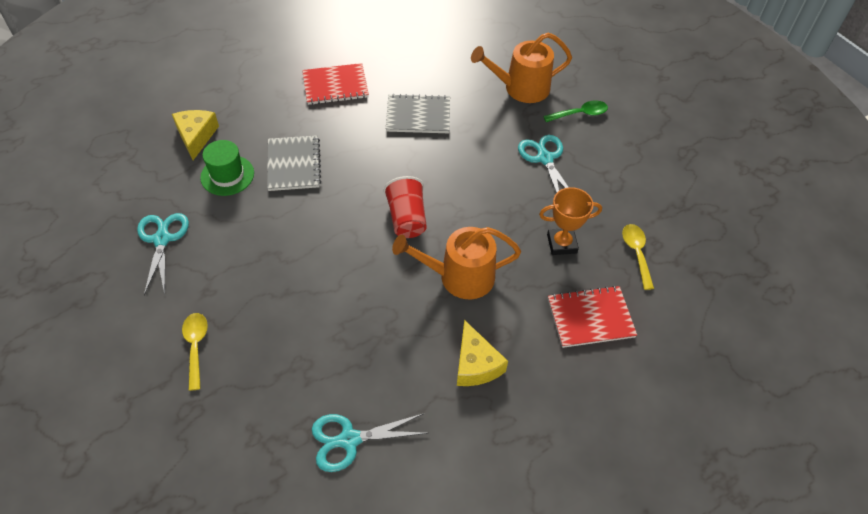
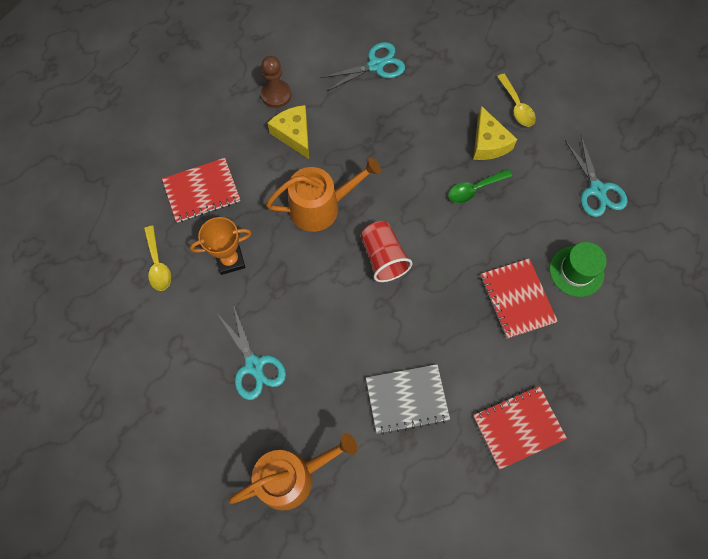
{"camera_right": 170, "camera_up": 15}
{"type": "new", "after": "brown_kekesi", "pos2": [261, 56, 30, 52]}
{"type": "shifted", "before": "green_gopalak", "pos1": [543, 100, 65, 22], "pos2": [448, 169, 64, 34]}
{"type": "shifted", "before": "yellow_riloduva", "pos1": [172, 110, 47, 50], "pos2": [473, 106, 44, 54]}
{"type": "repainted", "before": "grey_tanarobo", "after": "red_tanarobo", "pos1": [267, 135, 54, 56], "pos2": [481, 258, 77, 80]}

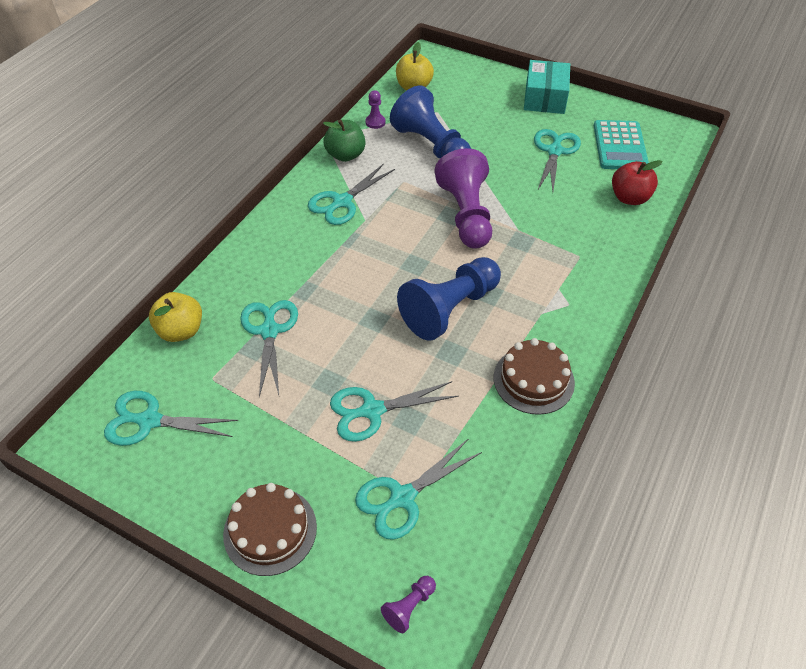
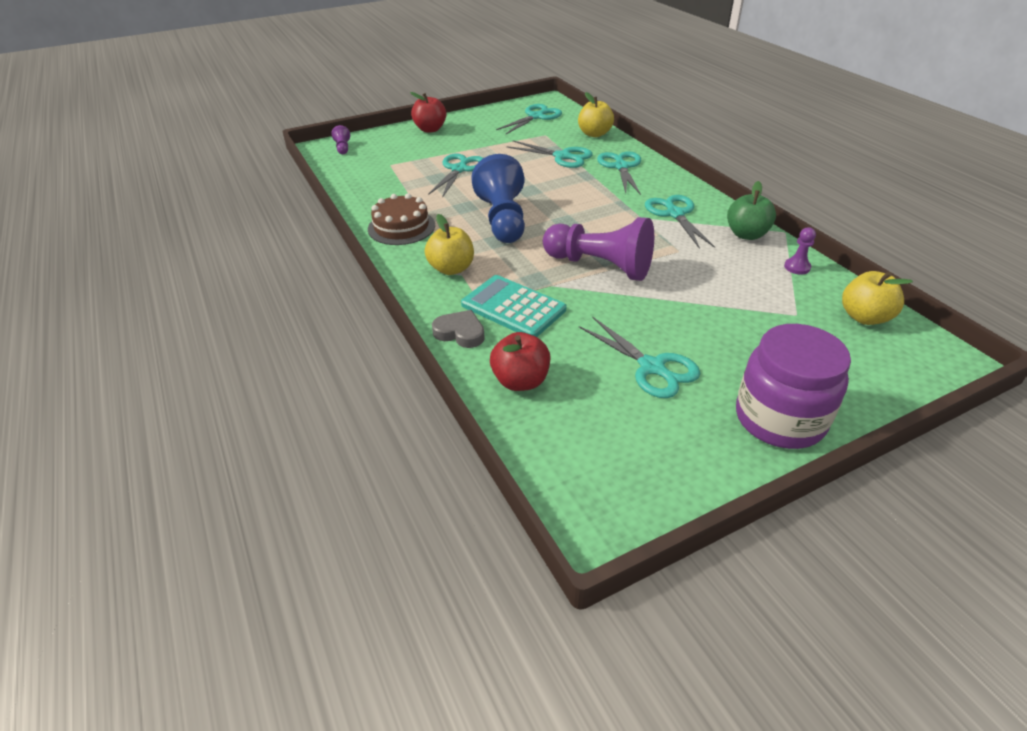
{"camera_right": 125, "camera_up": -10}
{"type": "swapped", "before": "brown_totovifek", "after": "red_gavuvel", "pos1": [223, 483, 94, 93], "pos2": [410, 92, 37, 41]}
{"type": "new", "after": "yellow_gavuvel", "pos2": [425, 214, 49, 61]}
{"type": "new", "after": "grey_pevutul", "pos2": [432, 310, 53, 38]}
{"type": "shifted", "before": "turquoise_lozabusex", "pos1": [594, 120, 55, 49], "pos2": [461, 275, 105, 62]}
{"type": "shifted", "before": "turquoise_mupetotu", "pos1": [355, 439, 127, 101], "pos2": [597, 151, 44, 44]}
{"type": "swapped", "before": "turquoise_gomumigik", "after": "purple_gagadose", "pos1": [524, 60, 46, 54], "pos2": [736, 324, 115, 125]}
{"type": "gone", "before": "blue_kekesi", "pos1": [390, 86, 81, 72]}

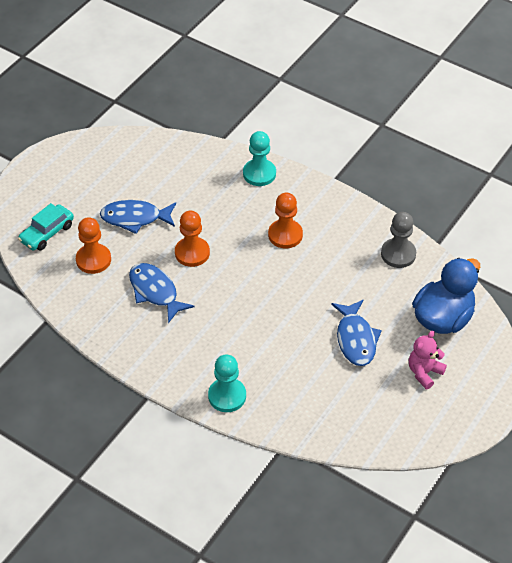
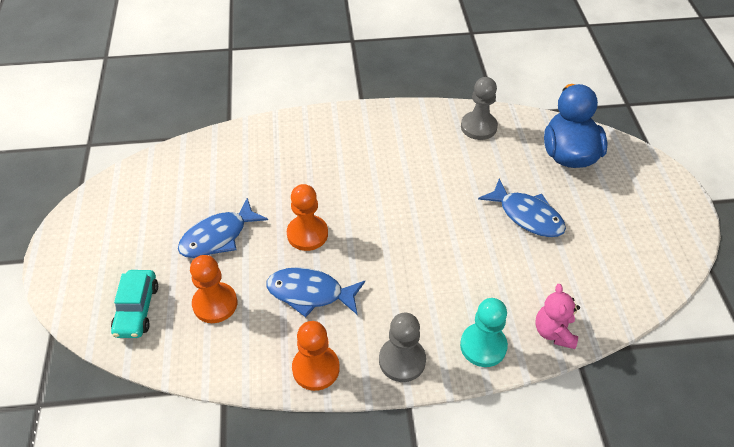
{"camera_right": -40, "camera_up": 0}
{"type": "shifted", "before": "orange_kekesi", "pos1": [268, 193, 35, 55], "pos2": [292, 321, 48, 70]}
{"type": "new", "after": "grey_kekesi", "pos2": [379, 313, 47, 69]}
{"type": "shifted", "before": "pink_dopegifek", "pos1": [409, 331, 38, 58], "pos2": [535, 284, 45, 65]}
{"type": "gone", "before": "turquoise_kekesi", "pos1": [243, 131, 33, 55]}

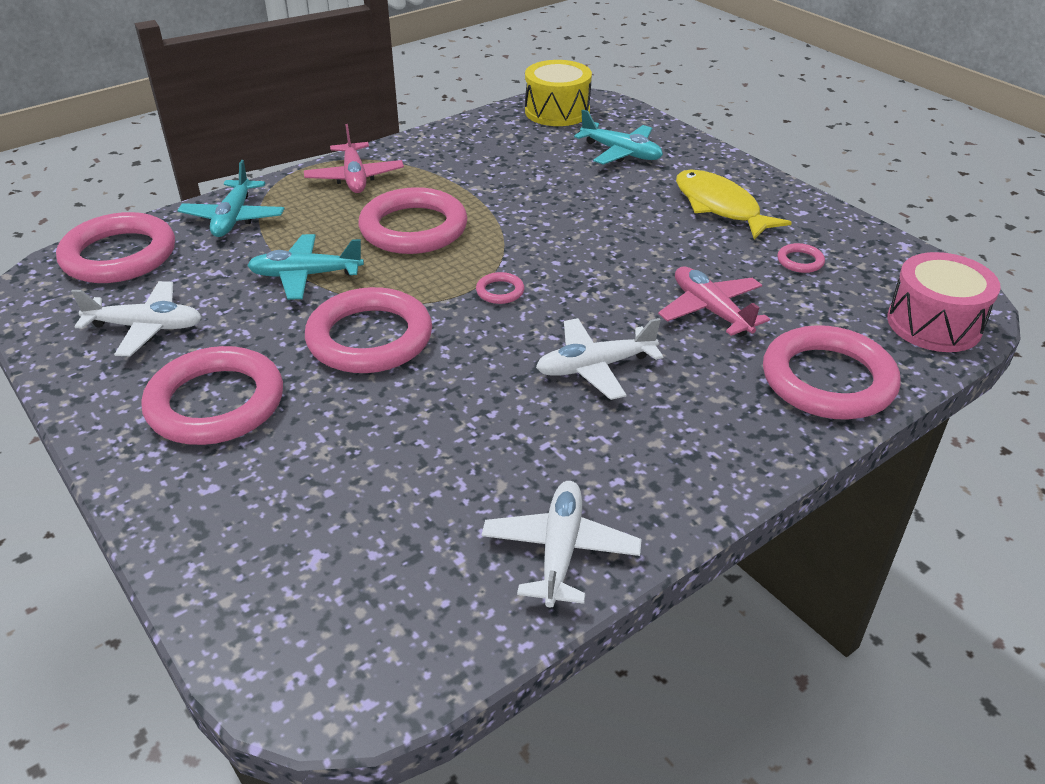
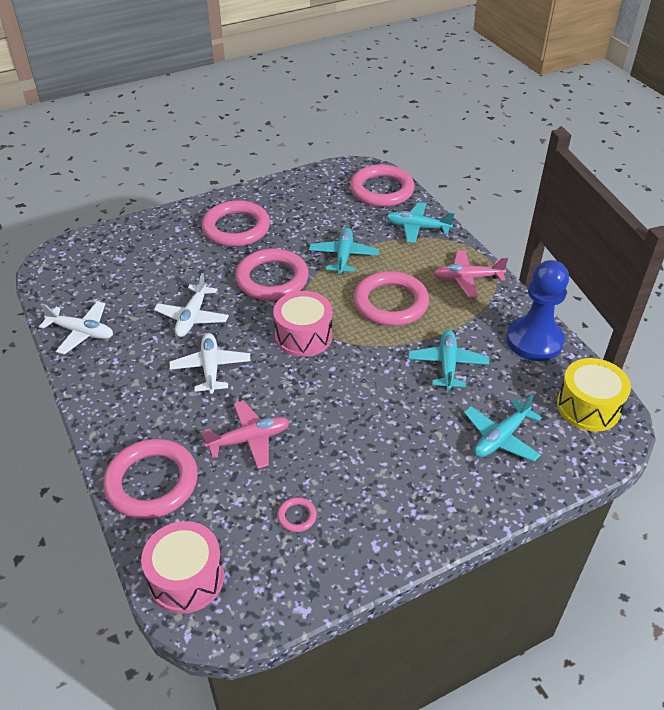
{"camera_right": 100, "camera_up": 5}
{"type": "shifted", "before": "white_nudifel", "pos1": [71, 281, 131, 75], "pos2": [154, 273, 75, 64]}
{"type": "swapped", "before": "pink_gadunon", "after": "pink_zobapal", "pos1": [476, 272, 48, 32], "pos2": [273, 291, 59, 66]}
{"type": "new", "after": "turquoise_nudifel", "pos2": [408, 330, 81, 60]}
{"type": "new", "after": "blue_kekesi", "pos2": [506, 260, 63, 101]}
{"type": "gone", "before": "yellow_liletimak", "pos1": [676, 170, 116, 69]}

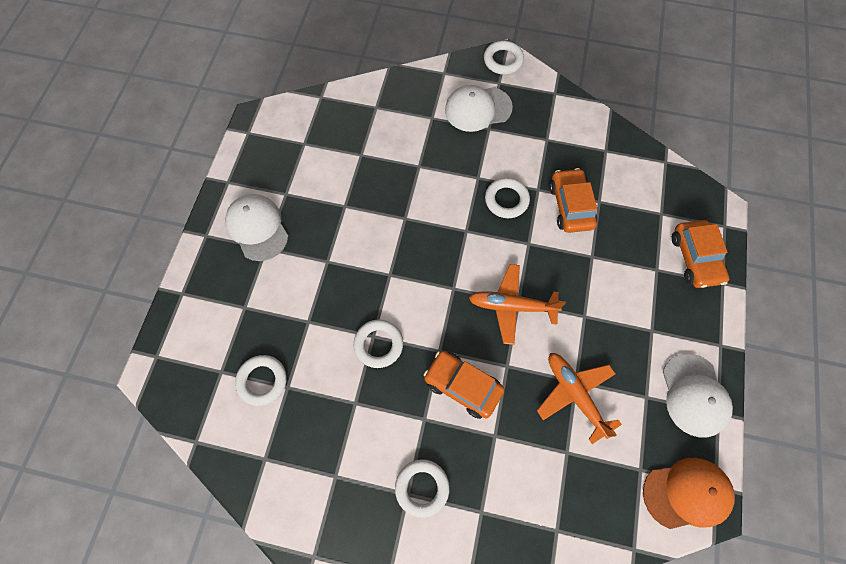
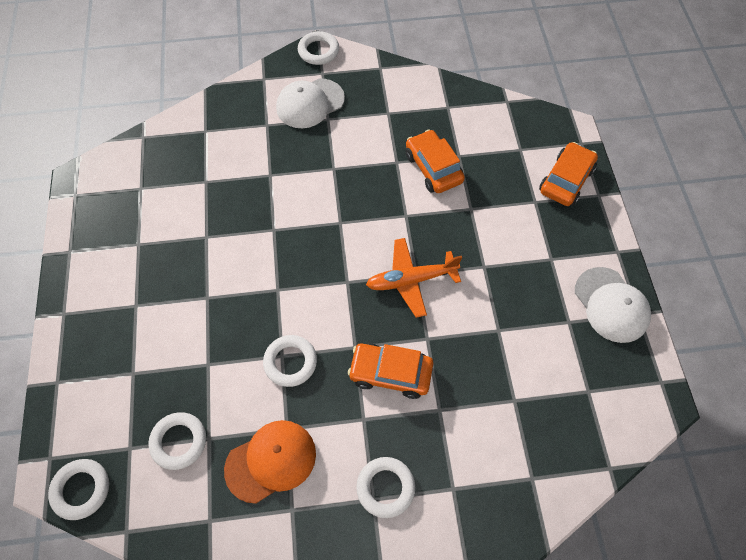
{"camera_right": -20, "camera_up": -5}
{"type": "shifted", "before": "white_gadunon", "pos1": [485, 178, 45, 40], "pos2": [48, 459, 61, 61]}
{"type": "shifted", "before": "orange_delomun", "pos1": [643, 458, 92, 71], "pos2": [224, 420, 92, 84]}
{"type": "rotated", "before": "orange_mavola", "pos1": [672, 220, 57, 68], "pos2": [539, 142, 59, 64], "turn": -120}
{"type": "gone", "before": "white_delomun", "pos1": [225, 194, 64, 67]}
{"type": "gone", "before": "orange_nudifel", "pos1": [537, 353, 85, 91]}

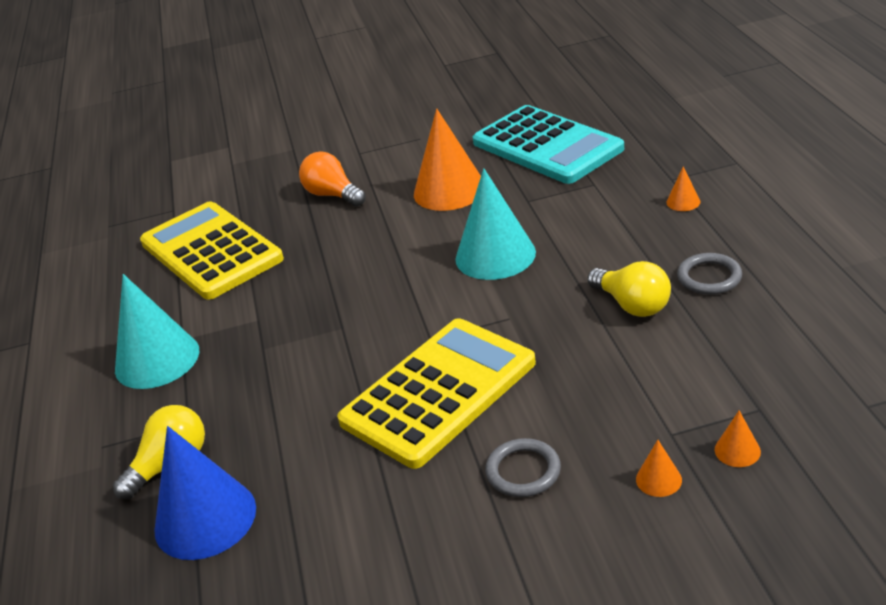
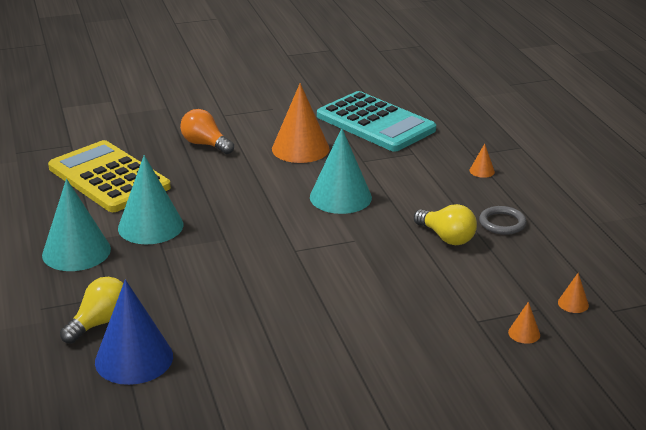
{"camera_right": -10, "camera_up": -5}
{"type": "new", "after": "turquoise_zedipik", "pos2": [118, 155, 65, 89]}
{"type": "shifted", "before": "orange_zedipik", "pos1": [636, 440, 46, 57], "pos2": [558, 273, 31, 40]}
{"type": "gone", "before": "yellow_lozabusex", "pos1": [337, 318, 199, 151]}
{"type": "gone", "before": "grey_gadunon", "pos1": [485, 438, 76, 59]}

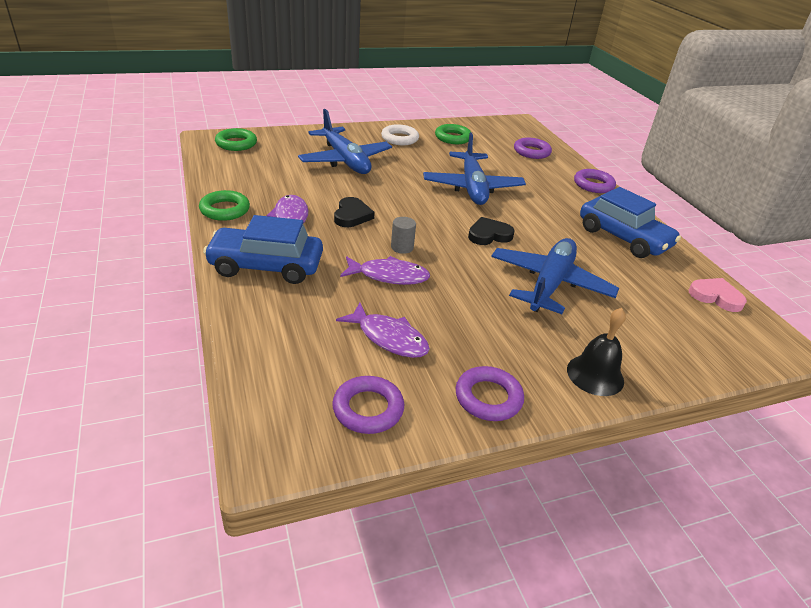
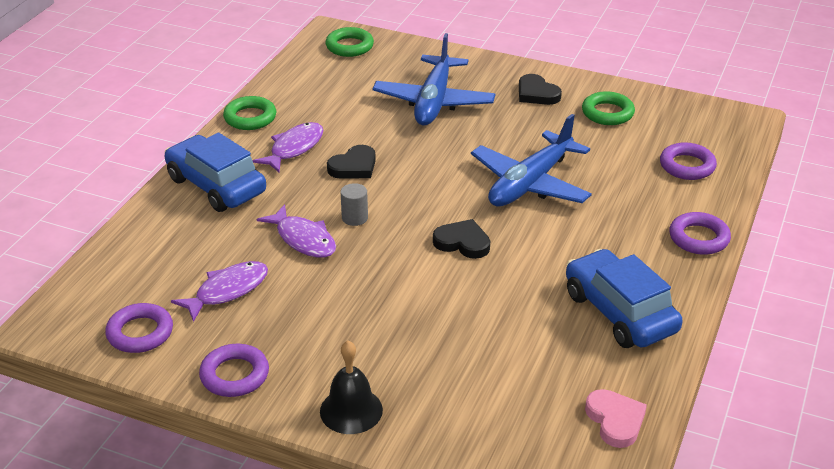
{"camera_right": 45, "camera_up": 0}
{"type": "rotated", "before": "purple_liletimak", "pos1": [336, 303, 94, 55], "pos2": [171, 261, 97, 61], "turn": -120}
{"type": "swapped", "before": "white_gadunon", "after": "black_pevutul", "pos1": [381, 124, 38, 21], "pos2": [519, 74, 43, 31]}
{"type": "rotated", "before": "blue_mavola", "pos1": [580, 187, 101, 71], "pos2": [566, 249, 117, 99], "turn": 150}
{"type": "gone", "before": "blue_nudifel", "pos1": [491, 238, 128, 76]}

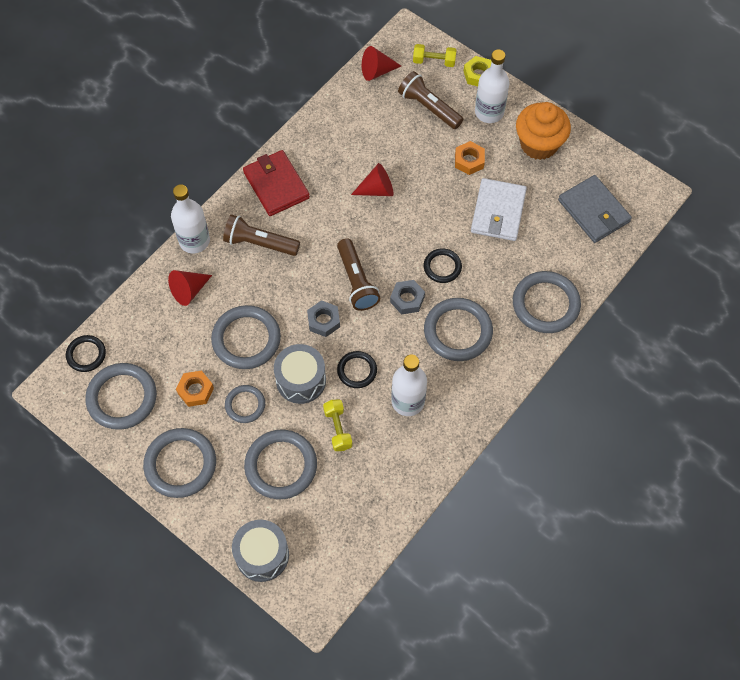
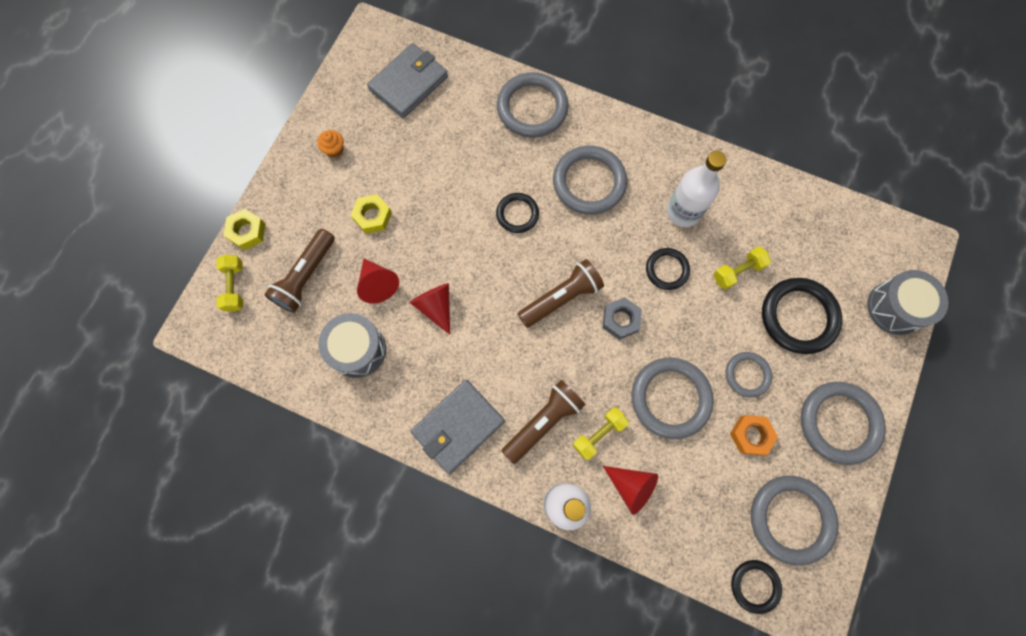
{"camera_right": -105, "camera_up": 10}
{"type": "scaled", "before": "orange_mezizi", "pos1": [516, 102, 55, 58], "pos2": [317, 130, 27, 28], "scale": 0.42}
{"type": "shifted", "before": "grey_zobapal", "pos1": [274, 344, 52, 60], "pos2": [318, 313, 68, 65]}
{"type": "repainted", "before": "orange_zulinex", "after": "yellow_zulinex", "pos1": [455, 141, 30, 34], "pos2": [351, 194, 41, 40]}
{"type": "shifted", "before": "red_zedipik", "pos1": [362, 46, 39, 35], "pos2": [357, 259, 42, 44]}
{"type": "repainted", "before": "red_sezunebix", "after": "grey_sezunebix", "pos1": [243, 150, 67, 66], "pos2": [410, 380, 95, 94]}
{"type": "rotated", "before": "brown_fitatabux", "pos1": [223, 214, 77, 42], "pos2": [502, 380, 84, 84], "turn": -135}
{"type": "new", "after": "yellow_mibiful", "pos2": [573, 407, 56, 53]}
{"type": "repainted", "before": "grey_gadunon", "after": "black_gadunon", "pos1": [244, 430, 73, 69], "pos2": [762, 278, 80, 76]}
{"type": "gone", "before": "grey_zulinex", "pos1": [390, 280, 35, 35]}
{"type": "gone", "before": "white_sezunebix", "pos1": [471, 178, 56, 63]}
{"type": "gone", "before": "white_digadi", "pos1": [475, 50, 35, 73]}

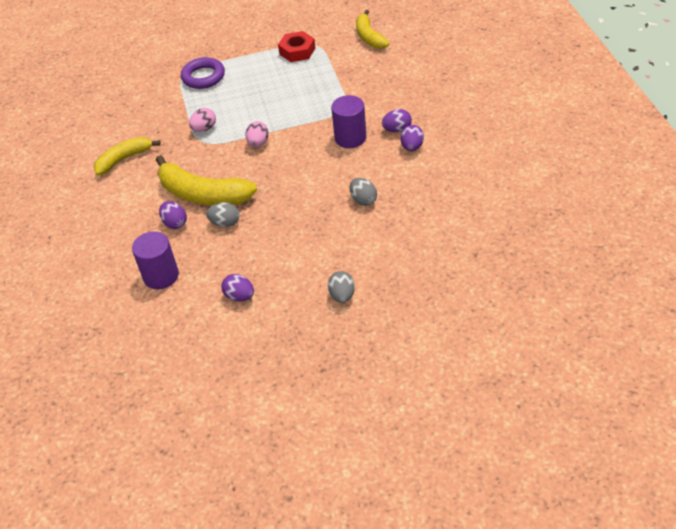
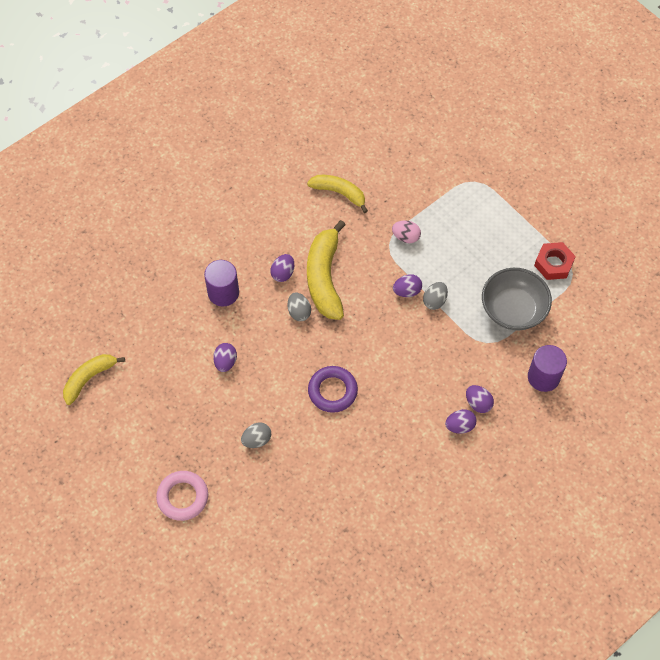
{"camera_right": 60, "camera_up": 15}
{"type": "shifted", "before": "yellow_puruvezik", "pos1": [356, 10, 33, 39], "pos2": [63, 354, 62, 51]}
{"type": "new", "after": "pink_gadunon", "pos2": [156, 471, 52, 50]}
{"type": "shifted", "before": "purple_gadunon", "pos1": [181, 57, 44, 32], "pos2": [308, 366, 50, 47]}
{"type": "repainted", "before": "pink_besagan", "after": "purple_besagan", "pos1": [245, 121, 24, 26], "pos2": [393, 274, 29, 23]}
{"type": "shifted", "before": "grey_besagan", "pos1": [350, 178, 27, 28], "pos2": [423, 282, 25, 28]}
{"type": "new", "after": "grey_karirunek", "pos2": [482, 268, 70, 63]}
{"type": "shifted", "before": "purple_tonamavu", "pos1": [331, 95, 36, 53], "pos2": [528, 345, 39, 47]}

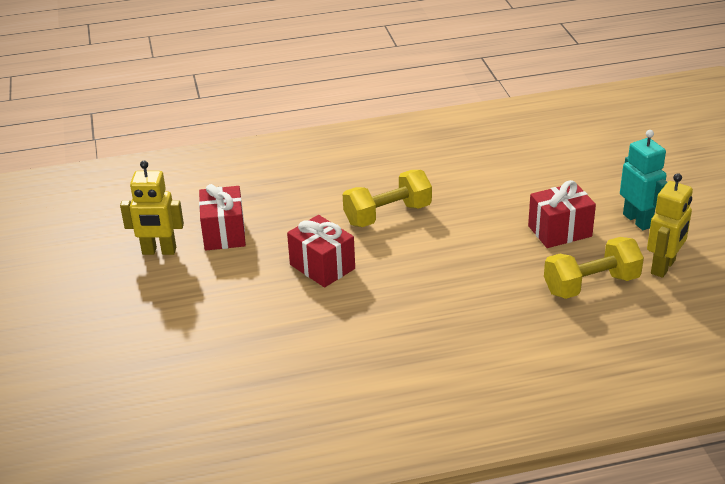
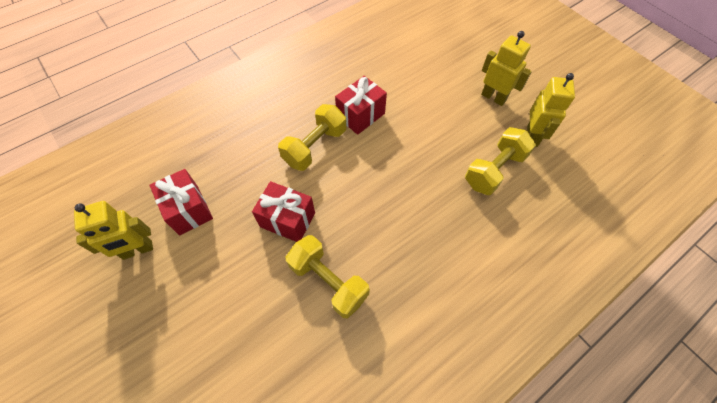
{"camera_right": -25, "camera_up": 25}
{"type": "new", "after": "yellow_mibiful", "pos2": [286, 235, 84, 83]}
{"type": "shifted", "before": "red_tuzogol", "pos1": [528, 180, 68, 68], "pos2": [335, 76, 52, 59]}
{"type": "repainted", "before": "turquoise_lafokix", "after": "yellow_lafokix", "pos1": [620, 130, 47, 100], "pos2": [481, 31, 51, 75]}

